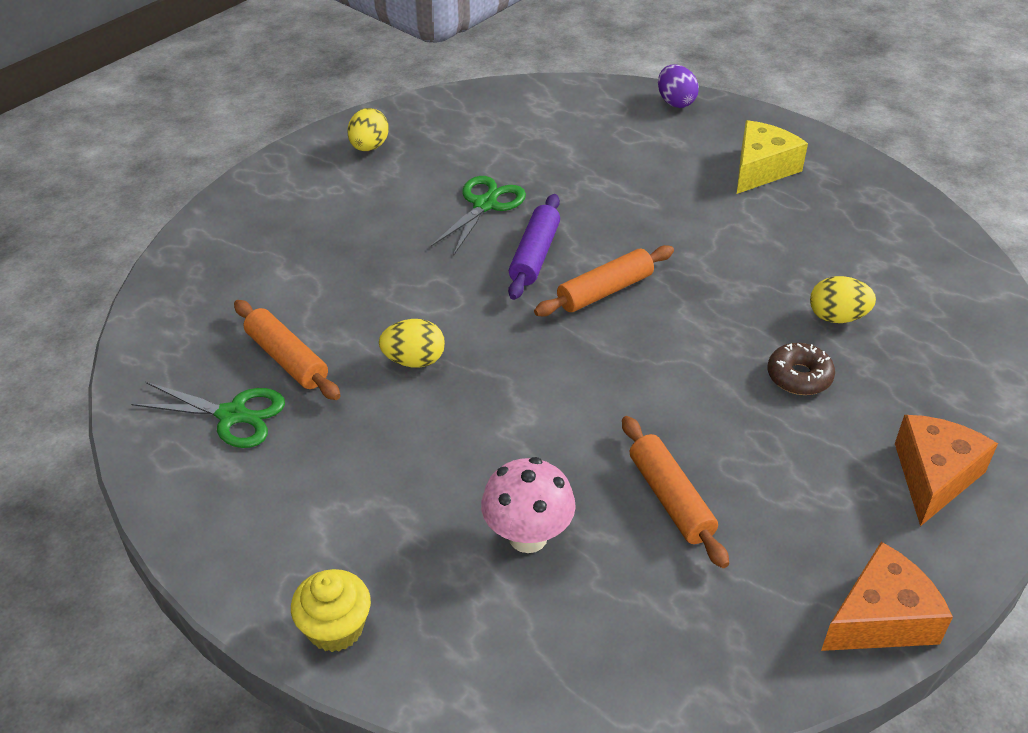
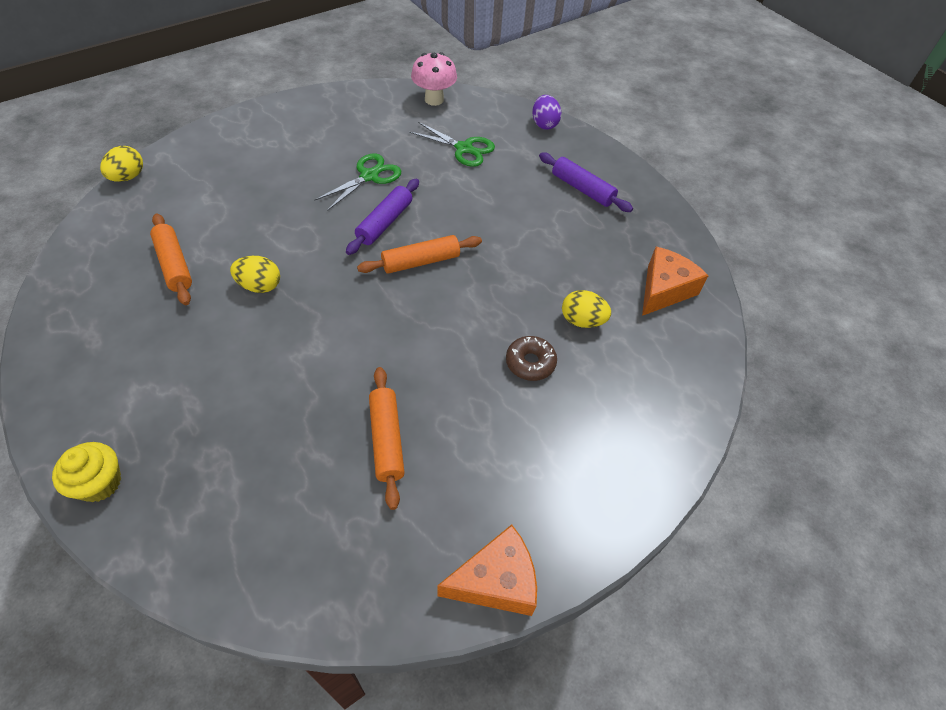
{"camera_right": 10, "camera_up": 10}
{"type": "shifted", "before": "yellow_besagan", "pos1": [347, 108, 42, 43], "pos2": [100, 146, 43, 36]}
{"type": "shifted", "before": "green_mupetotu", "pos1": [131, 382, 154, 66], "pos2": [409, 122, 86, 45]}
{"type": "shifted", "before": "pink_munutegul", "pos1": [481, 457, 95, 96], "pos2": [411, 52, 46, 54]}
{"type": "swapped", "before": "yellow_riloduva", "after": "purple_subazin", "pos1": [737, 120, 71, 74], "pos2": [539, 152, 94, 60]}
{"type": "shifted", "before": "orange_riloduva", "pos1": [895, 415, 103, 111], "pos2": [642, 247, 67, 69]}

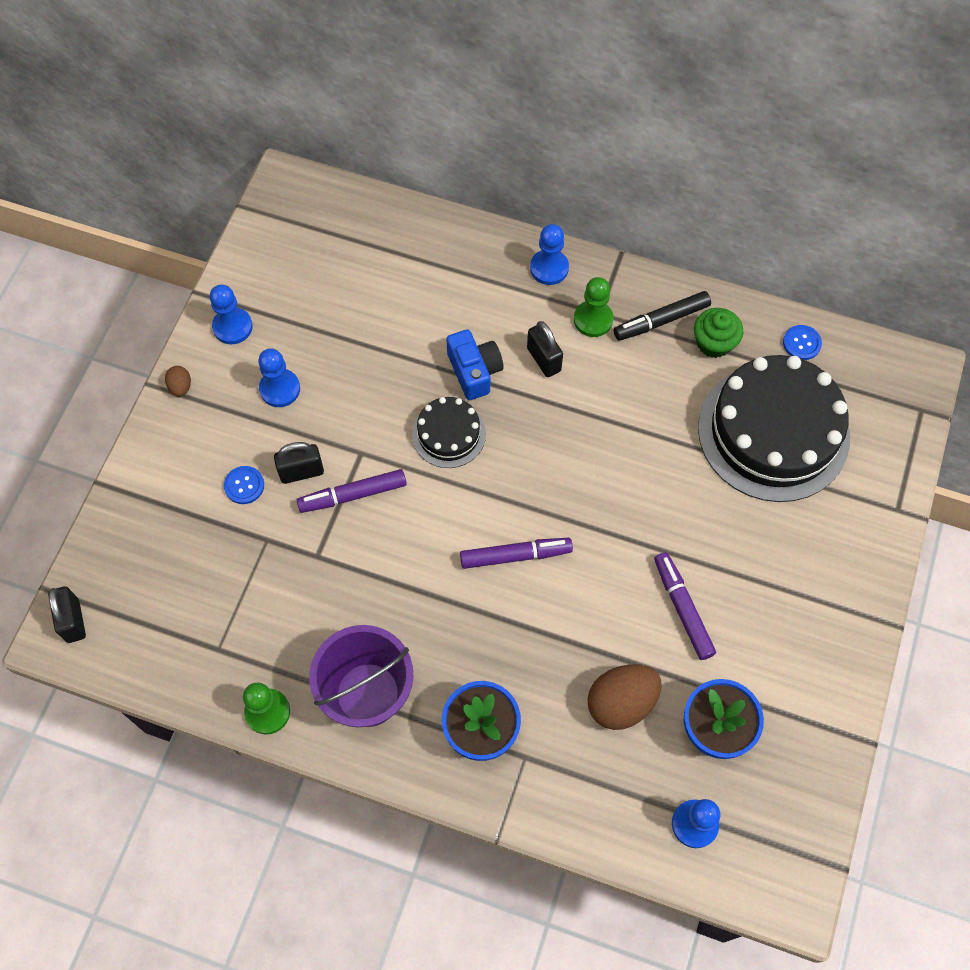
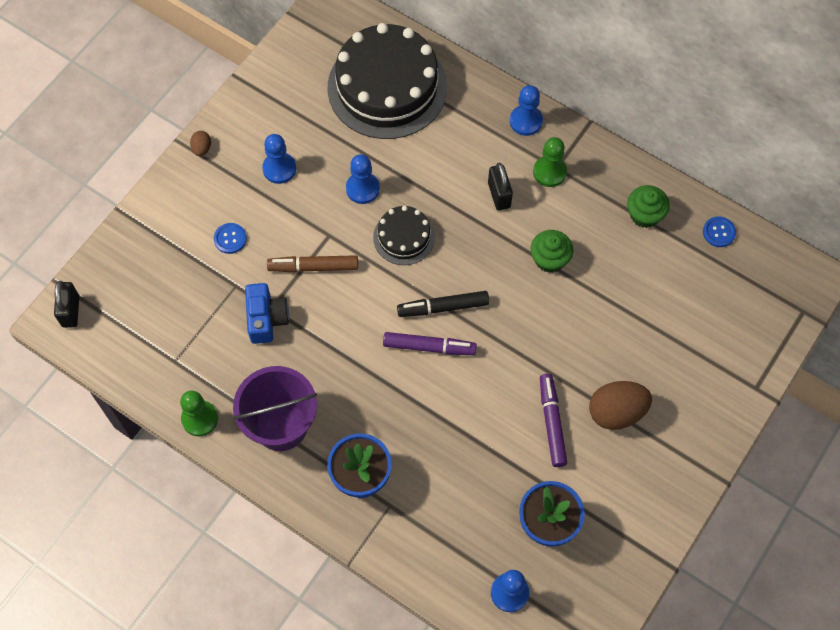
{"camera_right": 15, "camera_up": 0}
{"type": "shifted", "before": "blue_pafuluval", "pos1": [446, 329, 58, 71], "pos2": [245, 283, 44, 61]}
{"type": "repainted", "before": "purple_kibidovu", "after": "brown_kibidovu", "pos1": [297, 469, 110, 44], "pos2": [267, 255, 91, 17]}
{"type": "shifted", "before": "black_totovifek", "pos1": [698, 355, 152, 147], "pos2": [327, 23, 120, 116]}
{"type": "shifted", "before": "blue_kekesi", "pos1": [210, 285, 43, 59], "pos2": [346, 154, 34, 50]}
{"type": "shifted", "before": "black_kibidovu", "pos1": [614, 291, 97, 50], "pos2": [397, 291, 92, 26]}
{"type": "new", "after": "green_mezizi", "pos2": [530, 230, 43, 43]}
{"type": "shifted", "before": "brown_besagan", "pos1": [587, 664, 75, 66], "pos2": [589, 381, 63, 49]}
{"type": "gone", "before": "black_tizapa", "pos1": [274, 442, 50, 42]}

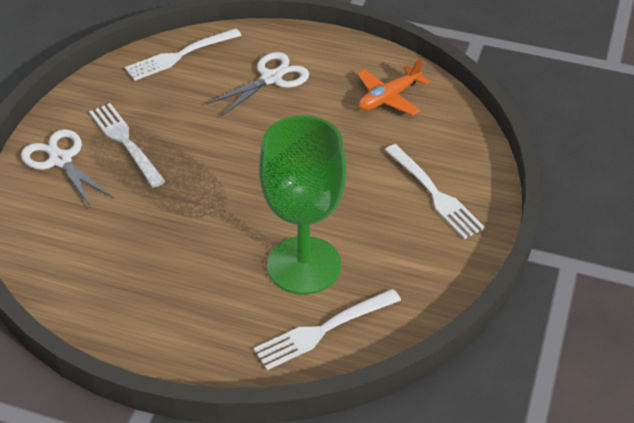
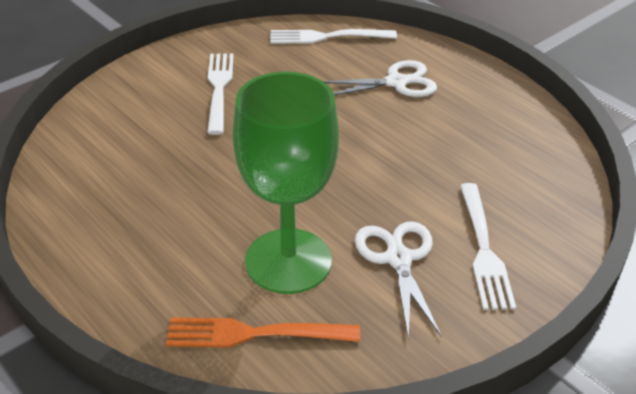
{"camera_right": 30, "camera_up": -5}
{"type": "repainted", "before": "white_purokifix", "after": "orange_purokifix", "pos1": [254, 289, 147, 81], "pos2": [166, 317, 194, 31]}
{"type": "shifted", "before": "white_mupetotu", "pos1": [21, 129, 93, 80], "pos2": [355, 221, 87, 119]}
{"type": "gone", "before": "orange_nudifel", "pos1": [358, 58, 72, 58]}

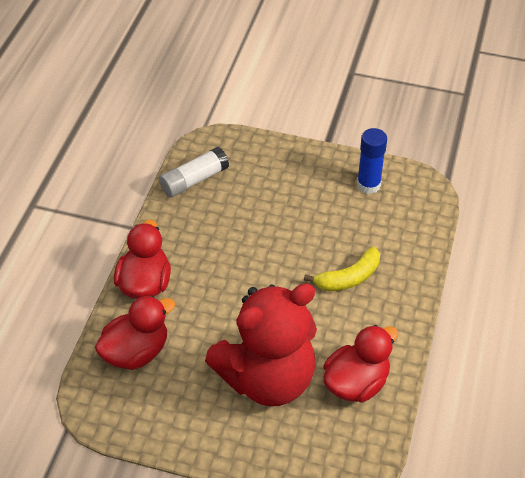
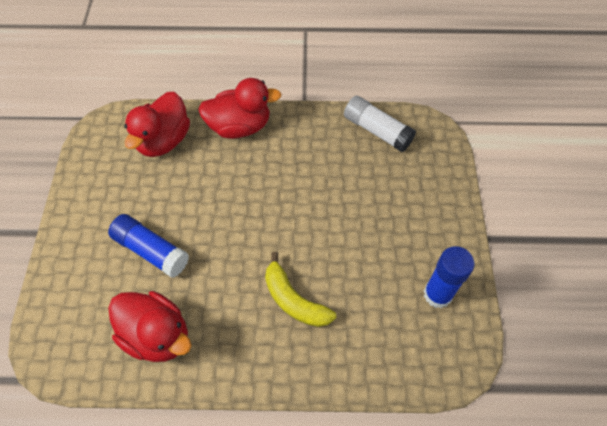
{"camera_right": 75, "camera_up": 10}
{"type": "swapped", "before": "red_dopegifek", "after": "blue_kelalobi", "pos1": [205, 283, 112, 123], "pos2": [108, 214, 81, 64]}
{"type": "rotated", "before": "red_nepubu", "pos1": [95, 295, 80, 75], "pos2": [124, 92, 66, 65], "turn": 75}

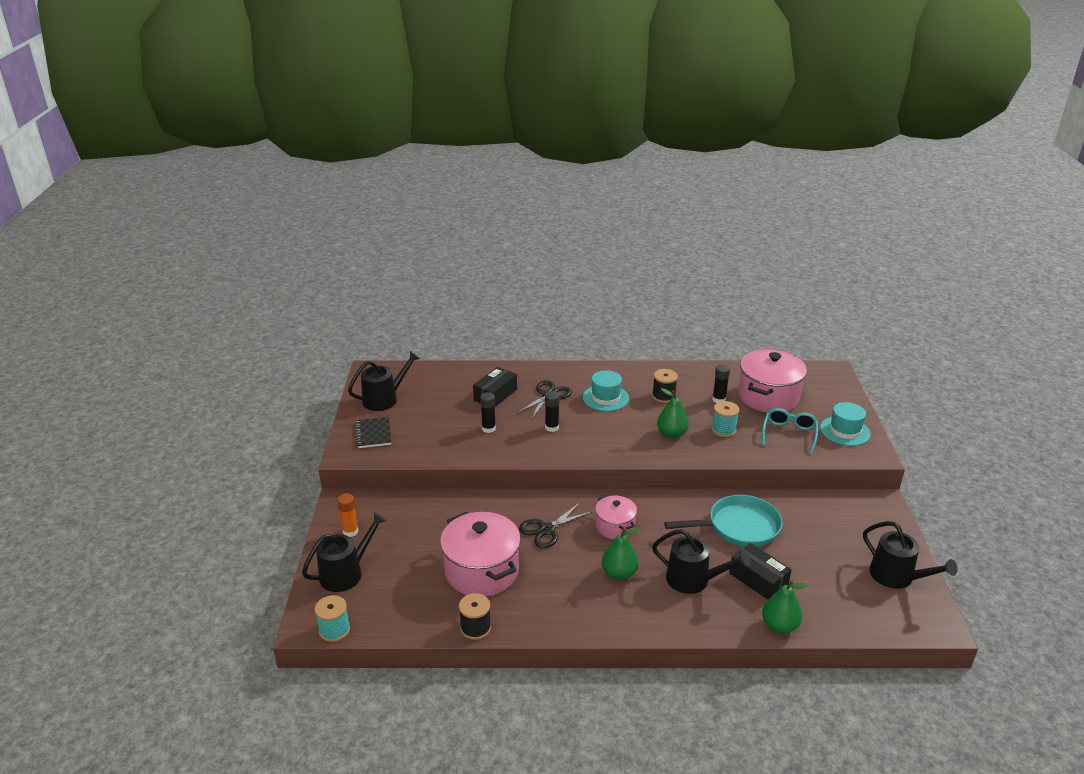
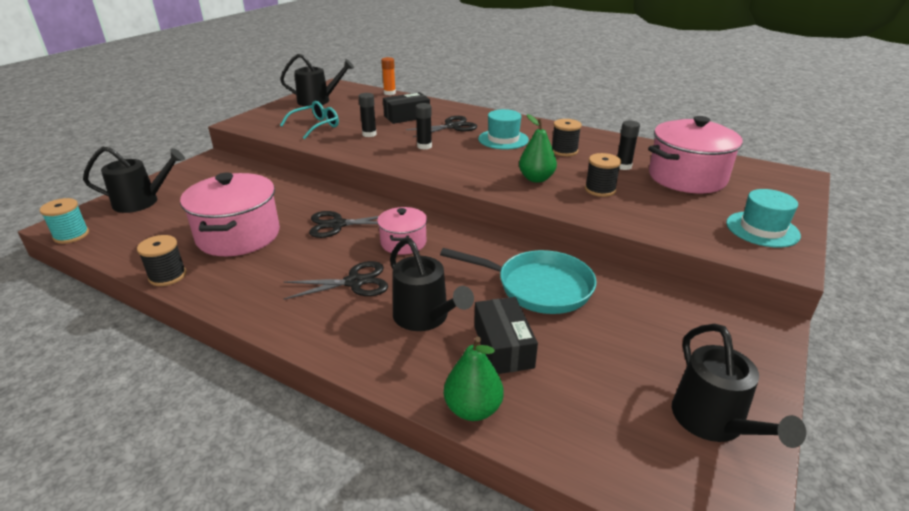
{"camera_right": 30, "camera_up": 0}
{"type": "shifted", "before": "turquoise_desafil", "pos1": [762, 408, 56, 46], "pos2": [280, 101, 59, 38]}
{"type": "swapped", "before": "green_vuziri", "after": "black_mupetotu", "pos1": [602, 528, 38, 52], "pos2": [284, 261, 104, 39]}
{"type": "shifted", "before": "orange_kelalobi", "pos1": [337, 493, 21, 44], "pos2": [381, 57, 15, 38]}
{"type": "repainted", "before": "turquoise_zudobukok", "after": "black_zudobukok", "pos1": [711, 401, 28, 36], "pos2": [585, 153, 36, 44]}
{"type": "gone", "before": "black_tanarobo", "pos1": [355, 417, 36, 31]}

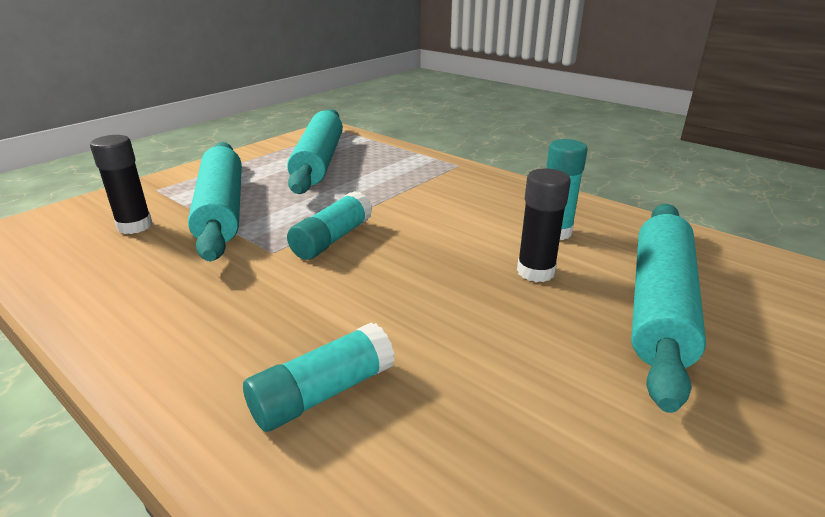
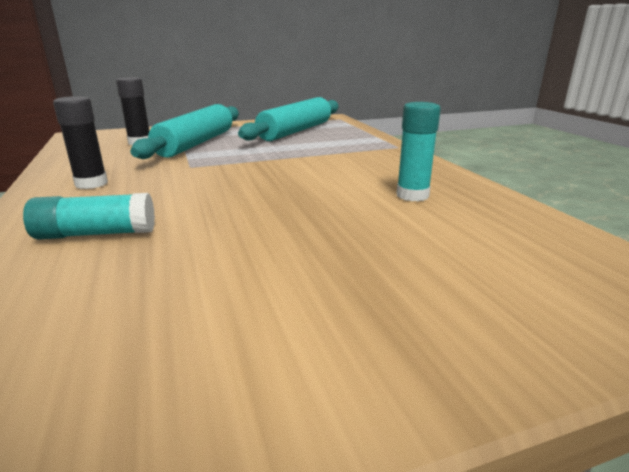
{"camera_right": 30, "camera_up": -5}
{"type": "shifted", "before": "black_kelalobi", "pos1": [517, 169, 54, 113], "pos2": [53, 96, 55, 93]}
{"type": "gone", "before": "turquoise_kelalobi", "pos1": [287, 191, 85, 69]}
{"type": "gone", "before": "turquoise_subazin", "pos1": [631, 204, 75, 209]}

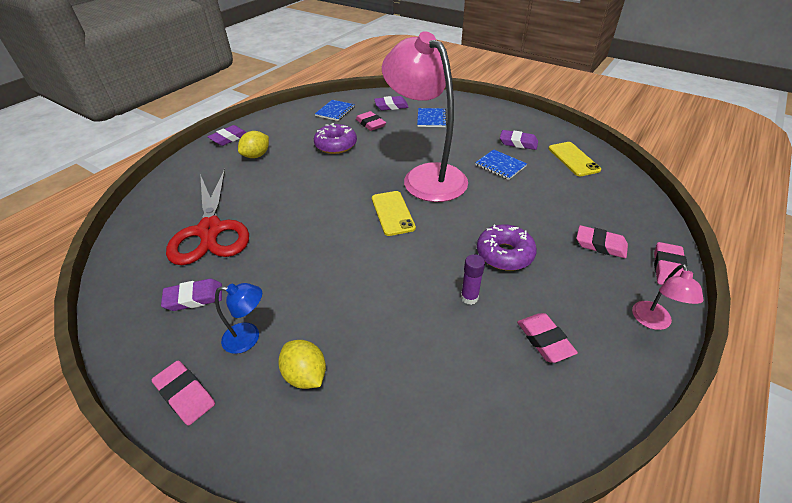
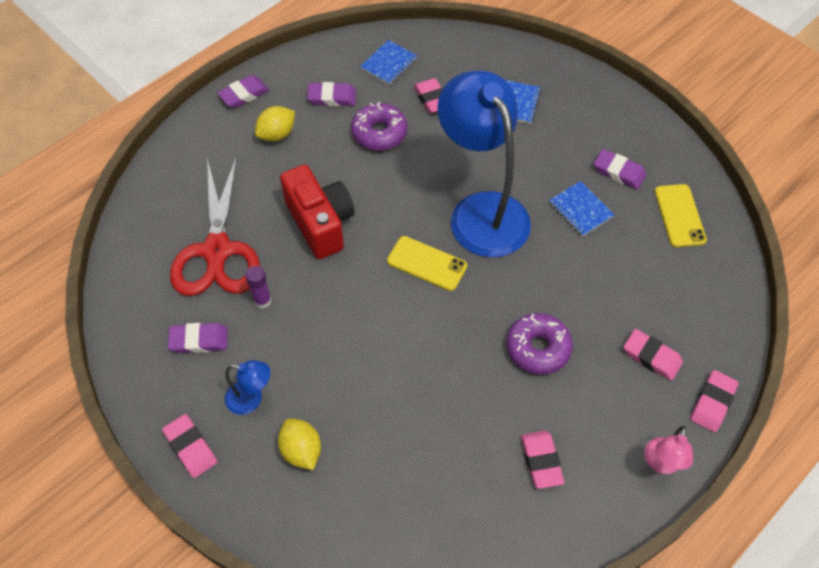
{"camera_right": 10, "camera_up": 15}
{"type": "shifted", "before": "purple_kelalobi", "pos1": [461, 254, 24, 51], "pos2": [245, 266, 26, 43]}
{"type": "new", "after": "red_pafuluval", "pos2": [280, 165, 75, 94]}
{"type": "shifted", "before": "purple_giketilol", "pos1": [374, 96, 35, 15], "pos2": [307, 82, 49, 25]}
{"type": "rotated", "before": "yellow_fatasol", "pos1": [372, 191, 44, 45], "pos2": [387, 236, 80, 55], "turn": -60}
{"type": "repainted", "before": "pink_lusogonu", "after": "blue_lusogonu", "pos1": [382, 31, 86, 171], "pos2": [437, 71, 94, 186]}

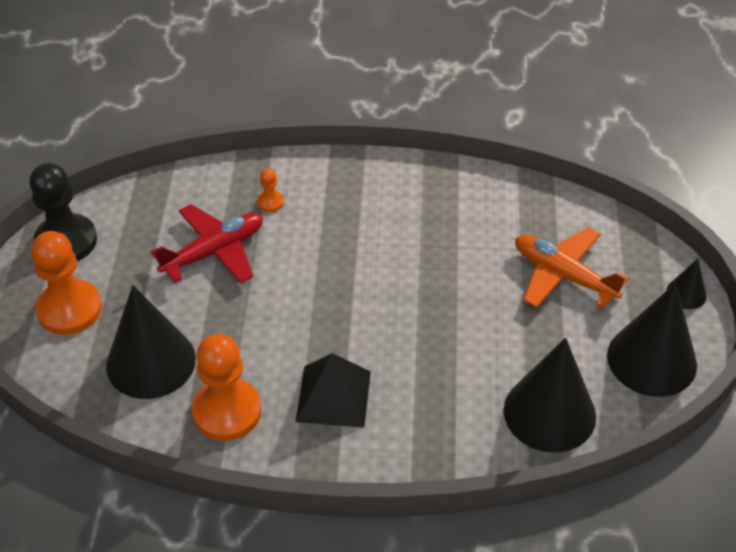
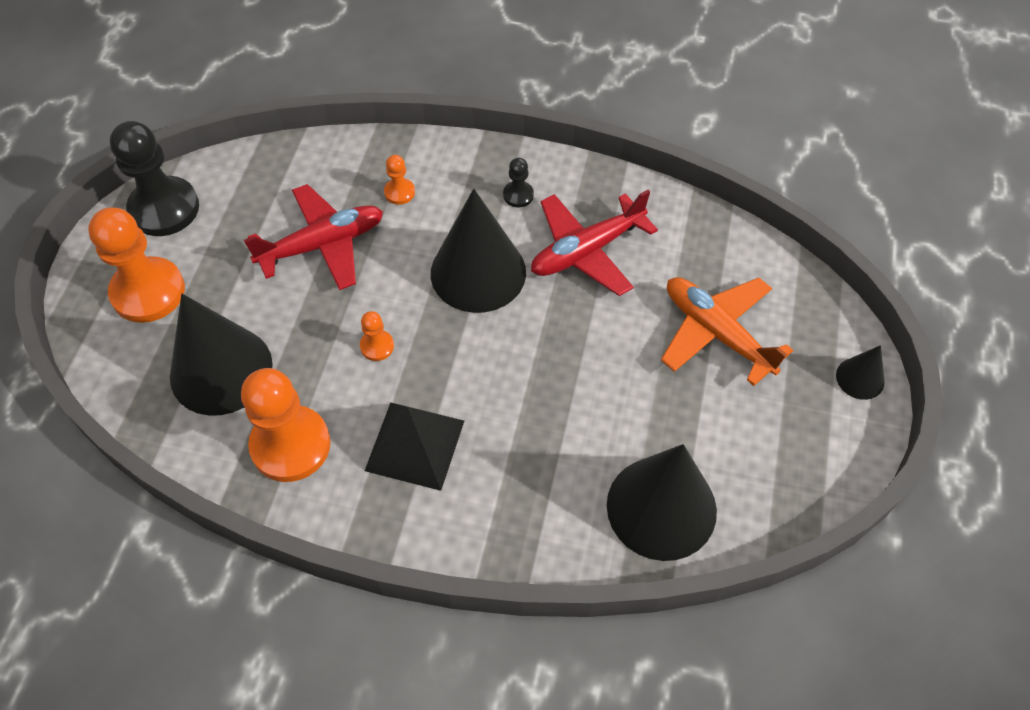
{"camera_right": 10, "camera_up": 10}
{"type": "new", "after": "orange_kekesi", "pos2": [360, 311, 34, 50]}
{"type": "shifted", "before": "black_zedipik", "pos1": [607, 283, 90, 114], "pos2": [431, 189, 95, 124]}
{"type": "new", "after": "black_kekesi", "pos2": [503, 158, 31, 49]}
{"type": "new", "after": "red_nudifel", "pos2": [531, 190, 127, 106]}

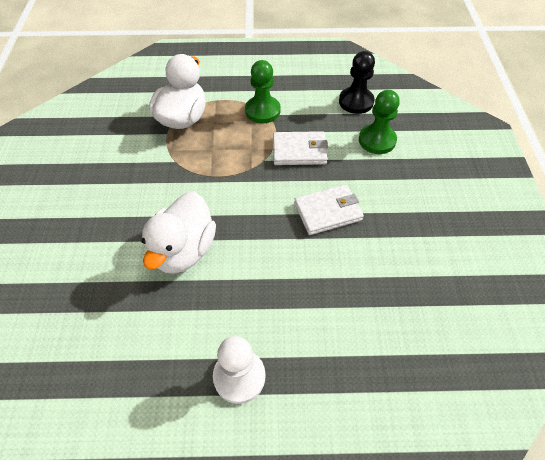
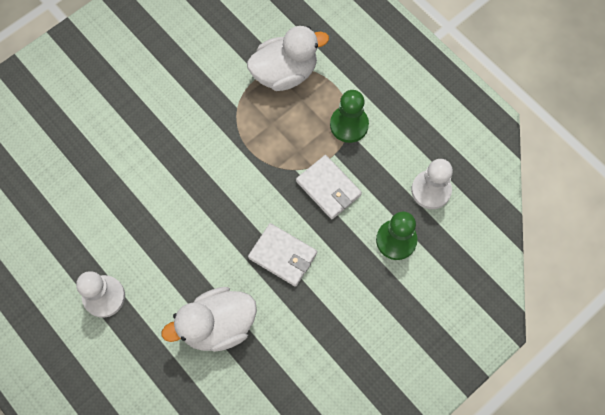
{"camera_right": 50, "camera_up": 15}
{"type": "shifted", "before": "white_nepubu", "pos1": [141, 192, 75, 82], "pos2": [162, 287, 95, 65]}
{"type": "repainted", "before": "black_kekesi", "after": "white_kekesi", "pos1": [339, 51, 36, 63], "pos2": [411, 159, 42, 50]}

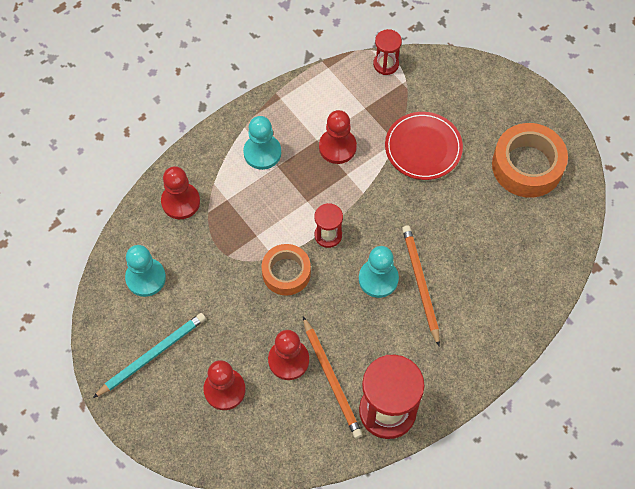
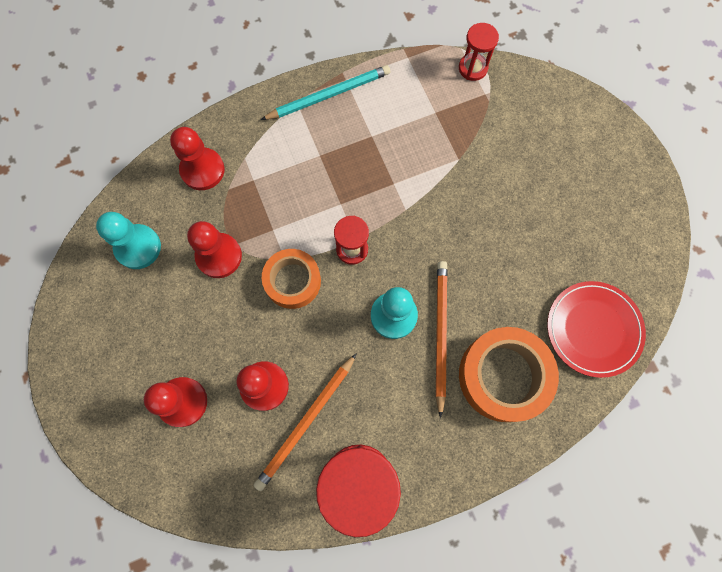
{"camera_right": 15, "camera_up": 10}
{"type": "shifted", "before": "red_kekesi", "pos1": [319, 110, 38, 54], "pos2": [187, 221, 55, 57]}
{"type": "rotated", "before": "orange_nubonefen", "pos1": [303, 317, 60, 121], "pos2": [254, 353, 103, 138], "turn": 45}
{"type": "shifted", "before": "turquoise_nubonefen", "pos1": [93, 313, 113, 85], "pos2": [261, 65, 129, 55]}
{"type": "shifted", "before": "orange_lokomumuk", "pos1": [492, 123, 76, 75], "pos2": [459, 327, 100, 95]}
{"type": "shifted", "before": "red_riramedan", "pos1": [385, 112, 78, 68], "pos2": [547, 281, 99, 97]}
{"type": "gone", "before": "turquoise_kekesi", "pos1": [243, 116, 38, 54]}

